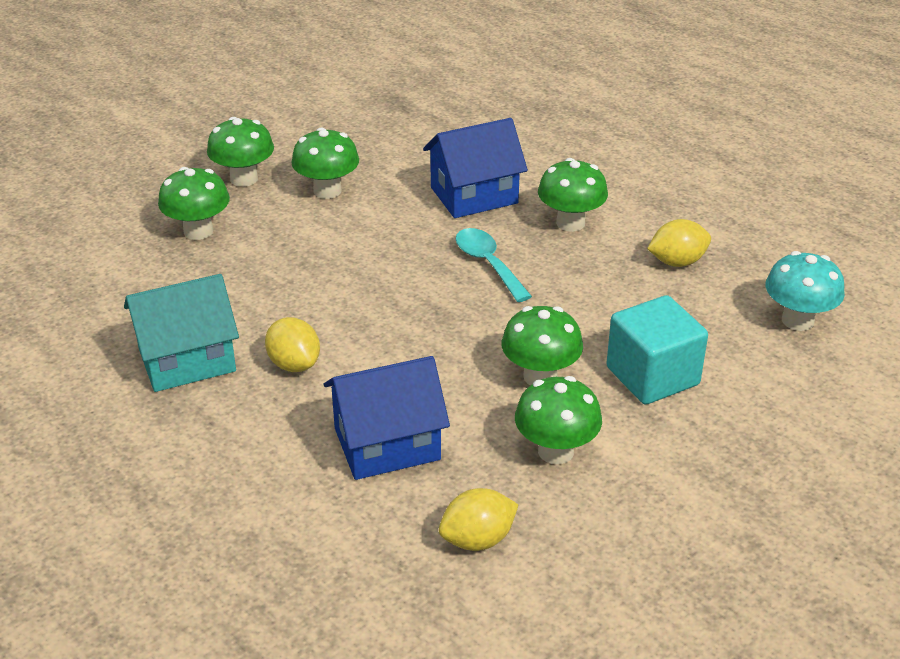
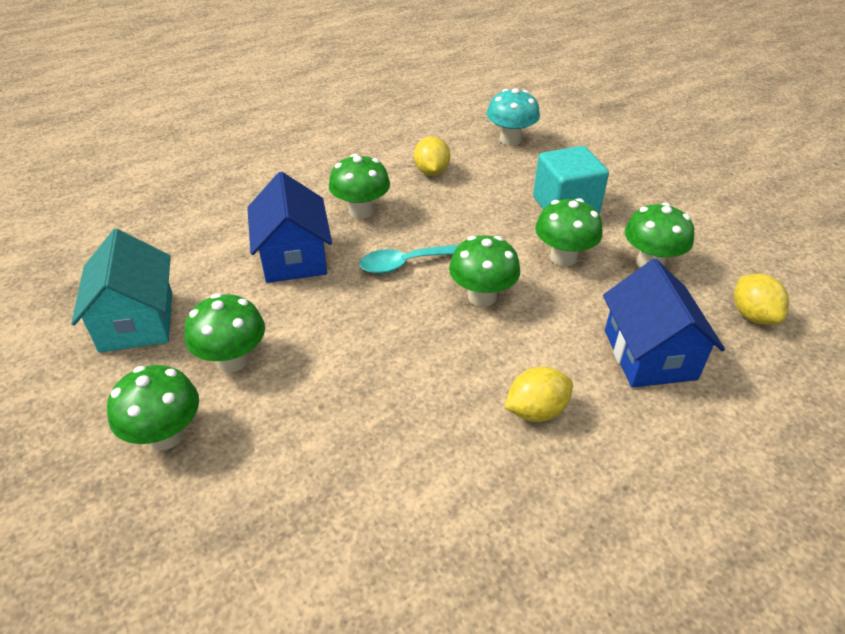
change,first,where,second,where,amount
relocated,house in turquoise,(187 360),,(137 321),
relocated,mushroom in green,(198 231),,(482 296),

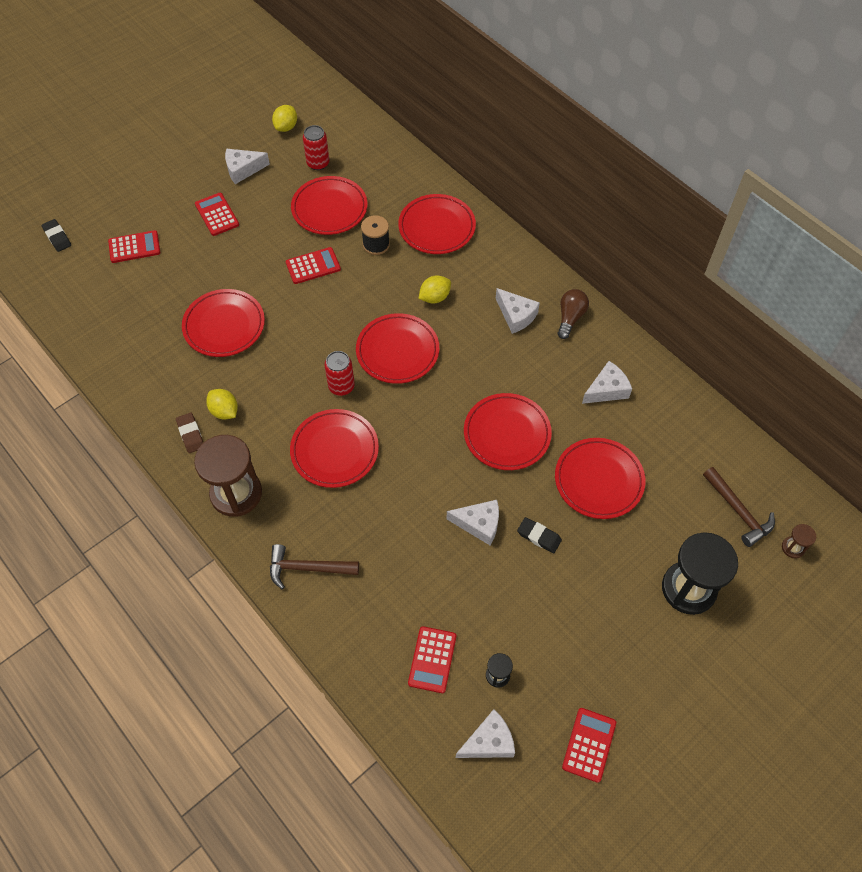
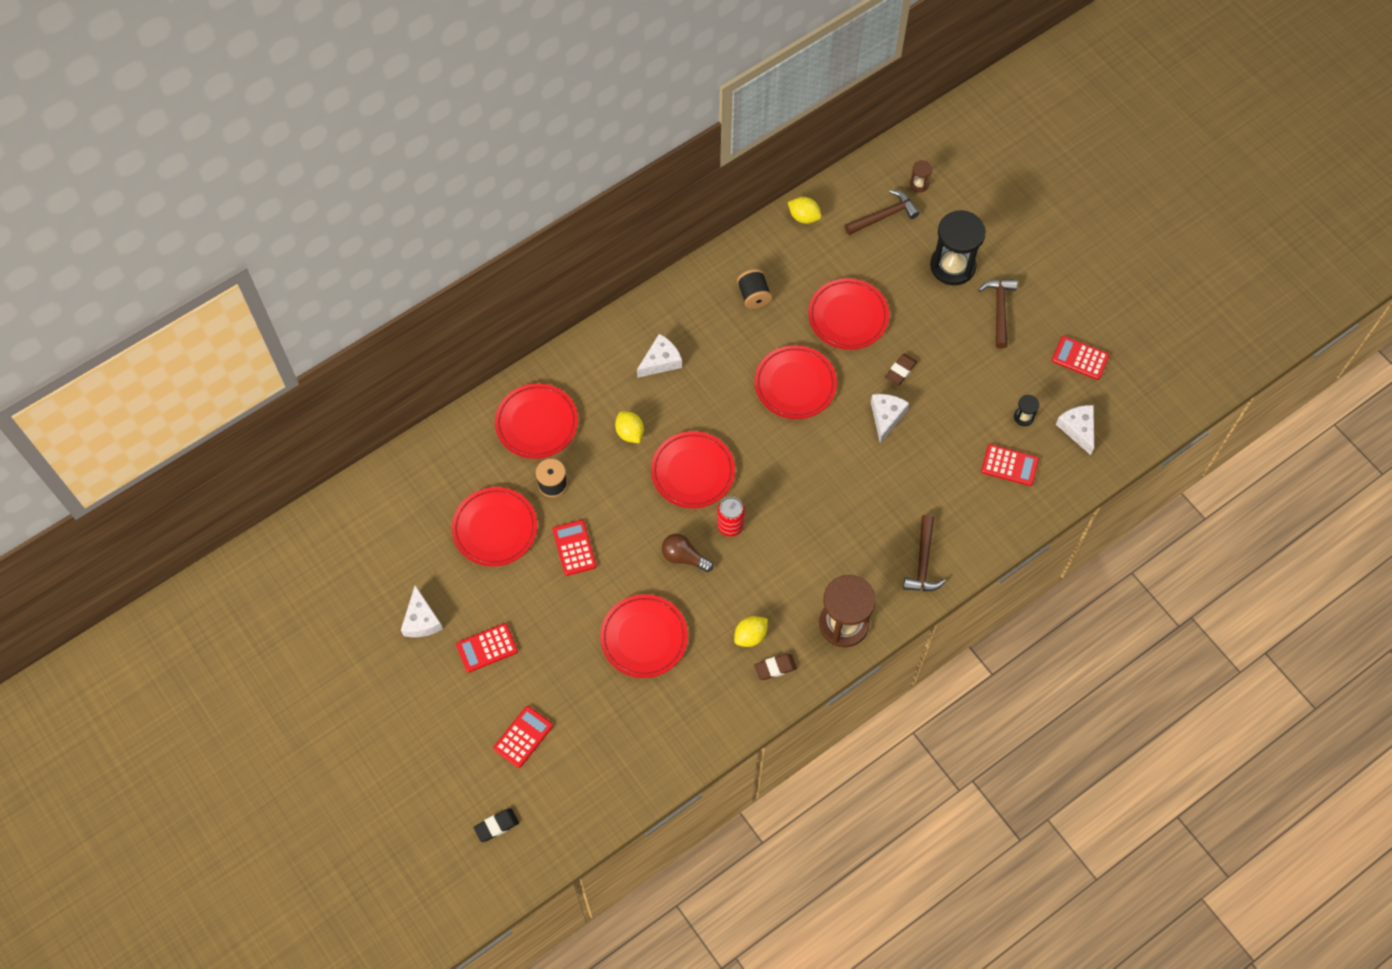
change,first,where,second,where,amount
spun,calculator in red,(134 247),,(523 737),45 degrees clockwise
relocated,light bulb in brown,(570 318),,(684 557),
exchanged,cheese in white,(606 390),spool in black,(753 296),
relocated,lemon in yellow,(286 127),,(804 217),
colour,eraser in black,(539 536),eraser in brown,(900 371),
appeared,,,hammer in brown,(999 309),
missing,plate in red,(334 450),,,
missing,can in red,(318 163),,,

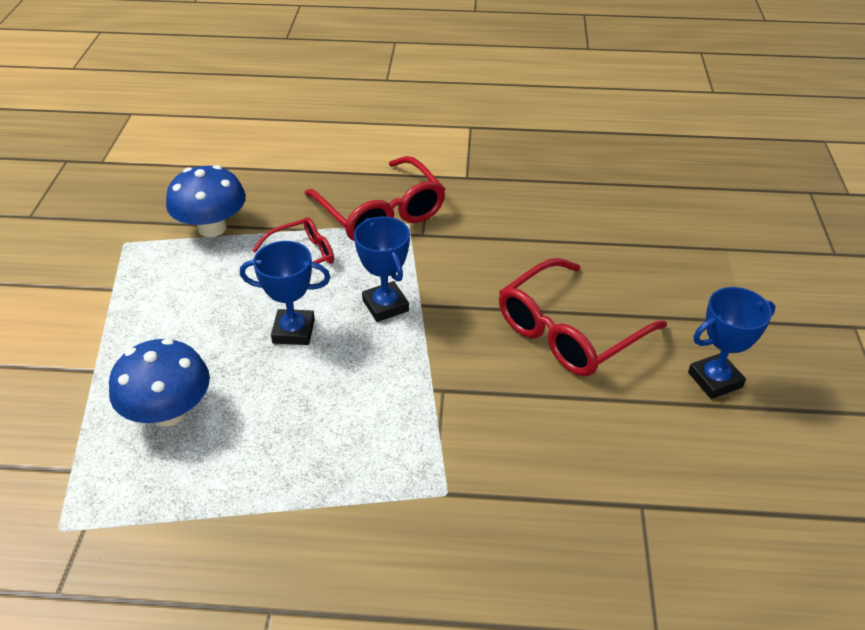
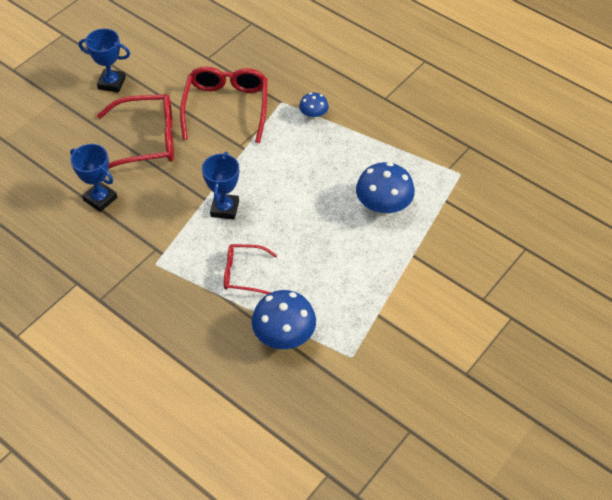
change,first,where,second,where,amount
relocated,trophy in blue,(293 331),,(100 199),
relocated,glasses in red,(380 212),,(226 108),
appeared,,,mushroom in blue,(313 115),

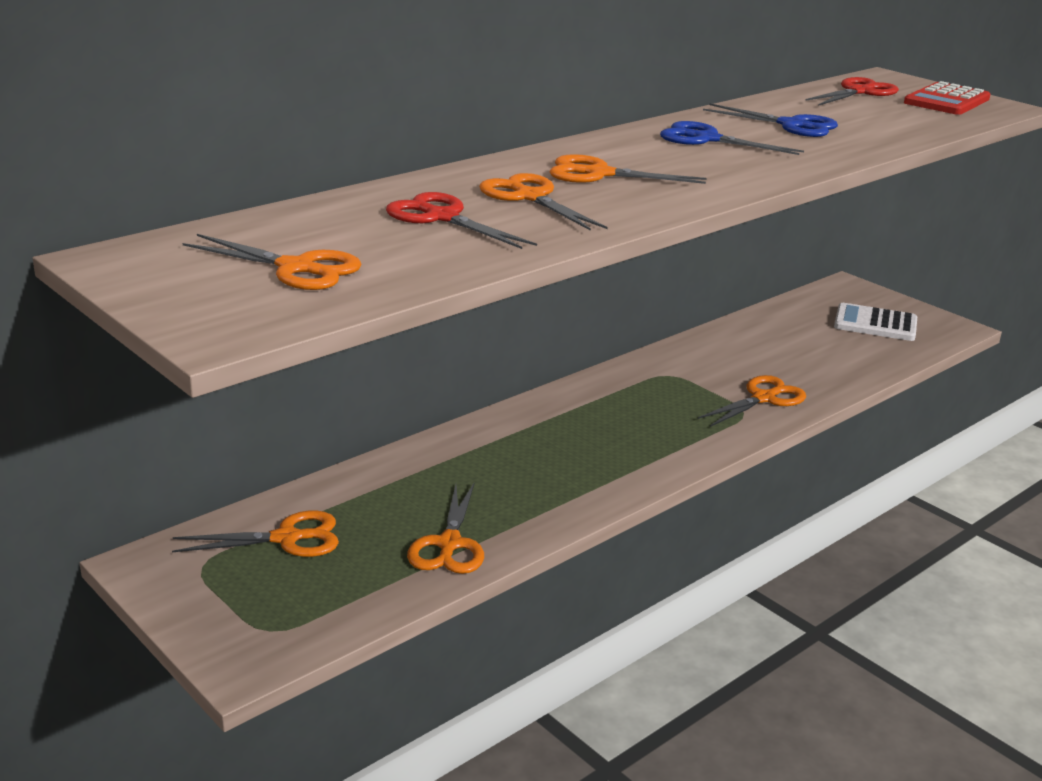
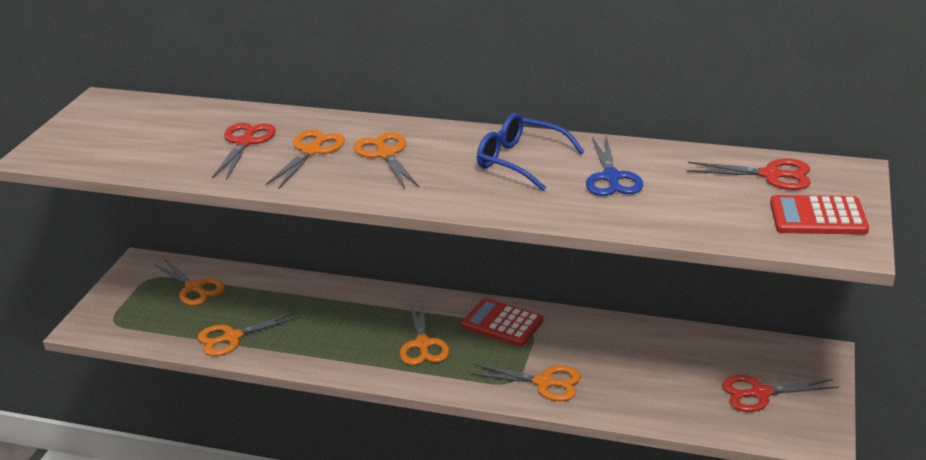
change,first,where,second,where,amount
relocated,scissors in orange,(296 268),,(422 344),
appeared,,,calculator in red,(502 323),
exchanged,scissors in blue,(707 139),glasses in blue,(520 161),
exchanged,calculator in white,(875 324),scissors in red,(760 393),

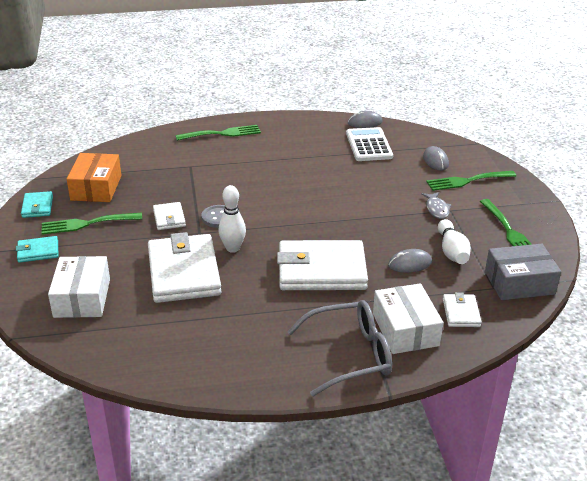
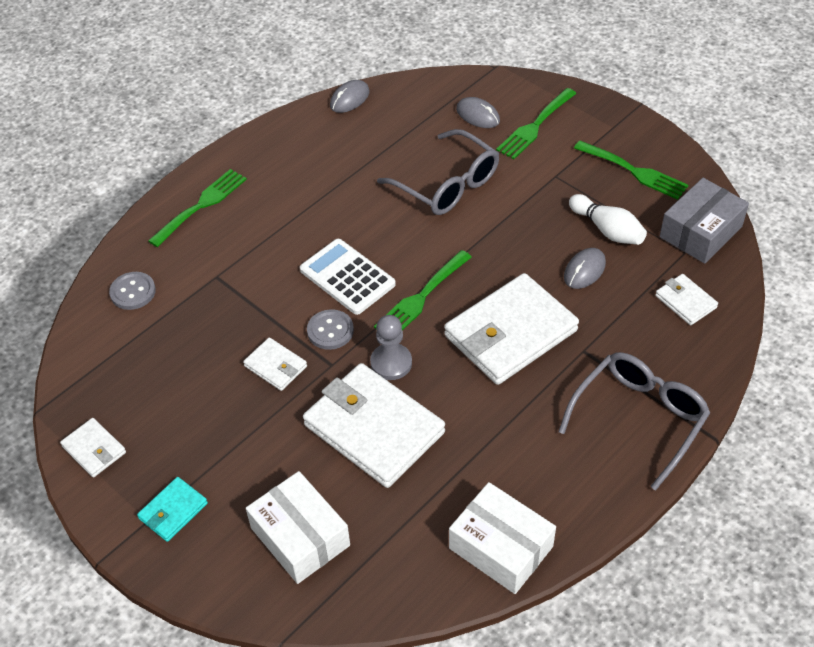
change,first,where,second,where,amount
colour,wallet in turquoise,(37 207),wallet in white,(94 449),
appeared,,,button in grey,(133 292),
relocated,calculator in white,(369 145),,(347 277),
exchanged,bowling pin in white,(233 248),pawn in grey,(391 363),
relocated,fork in green,(87 224),,(421 297),
appeared,,,glasses in grey,(447 185),
relocated,box in white,(405 329),,(501 547),
missing,box in orange,(96 188),,,
missing,fish in grey,(437 209),,,

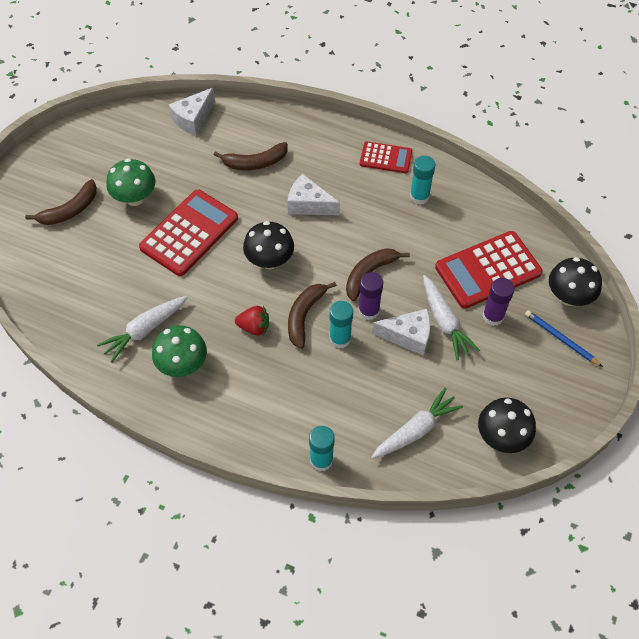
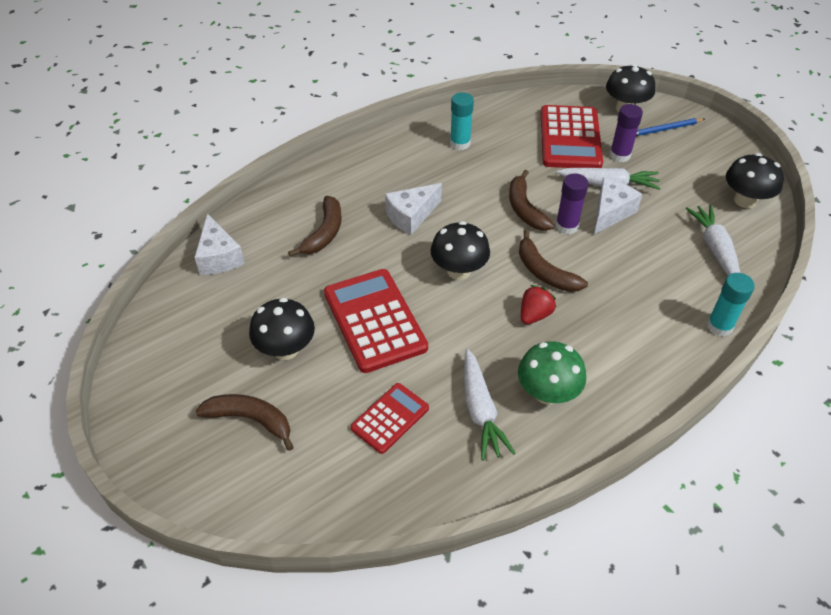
change,first,where,second,where,amount
spun,banana in brown,(70 210),,(251 420),60 degrees counterclockwise
colour,mushroom in green,(135 198),mushroom in black,(286 349),
relocated,calculator in red,(385 158),,(390 418),
missing,glue stick in turquoise,(340 339),,,

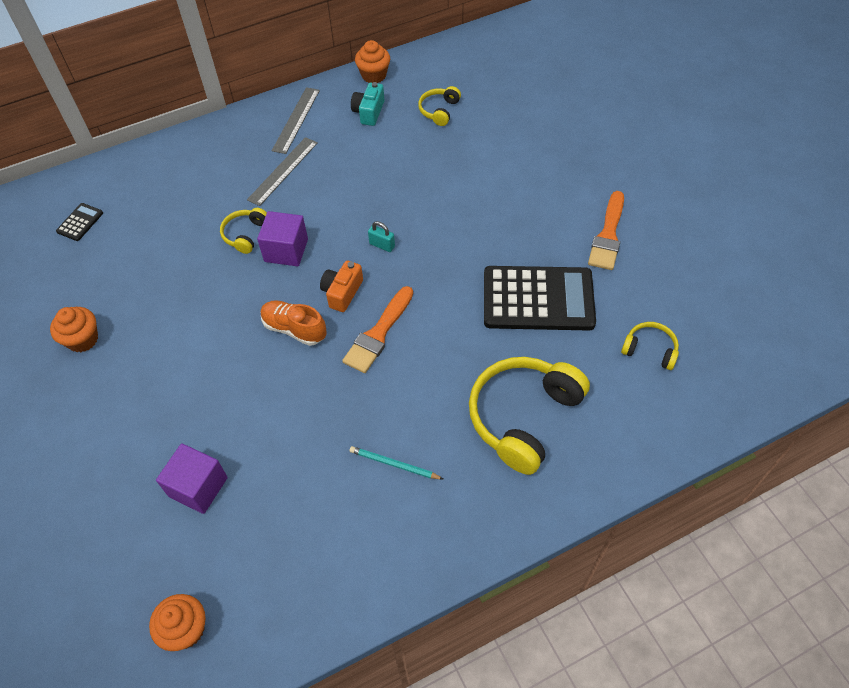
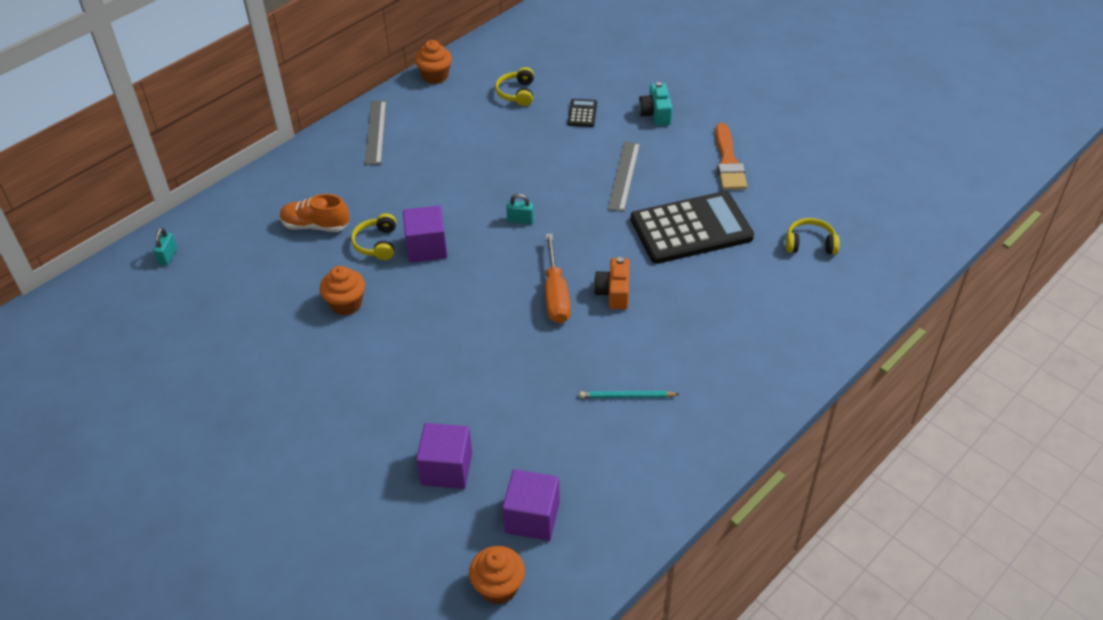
change,first,where,second,where,amount
appeared,,,padlock in turquoise,(168 256),
relocated,shoe in orange,(294 329),,(315 226),
relocated,cupcake in orange,(83 339),,(346 304),
appeared,,,cube in purple,(532 517),
exchanged,brush in orange,(378 334),screwdriver in orange,(556 295),
relocated,calculator in black,(80 222),,(582 113),
relocated,camera in orange,(342 292),,(614 292),
relocated,ruler in grey,(283 171),,(624 176),
relocated,camera in turquoise,(369 112),,(656 114),
missing,headphones in yellow,(523 417),,,

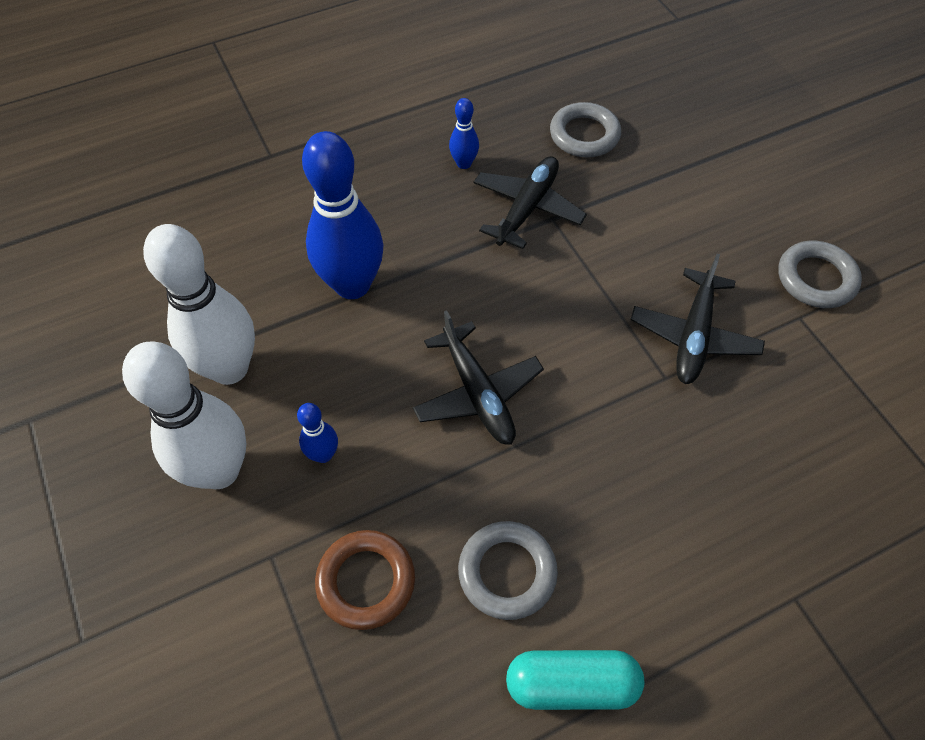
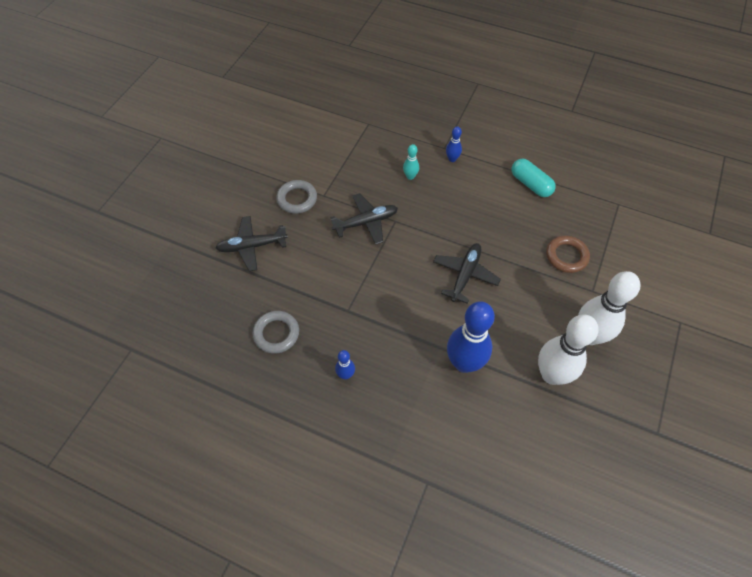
change,first,where,second,where,amount
relocated,plane in black,(527 208),,(252 246),
appeared,,,bowling pin in turquoise,(410 176),
relocated,bowling pin in blue,(323 454),,(452 159),
missing,ring in grey,(507 572),,,

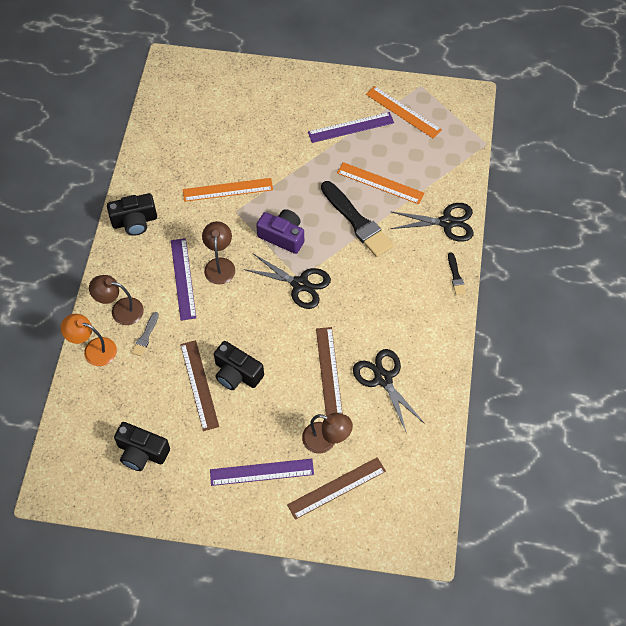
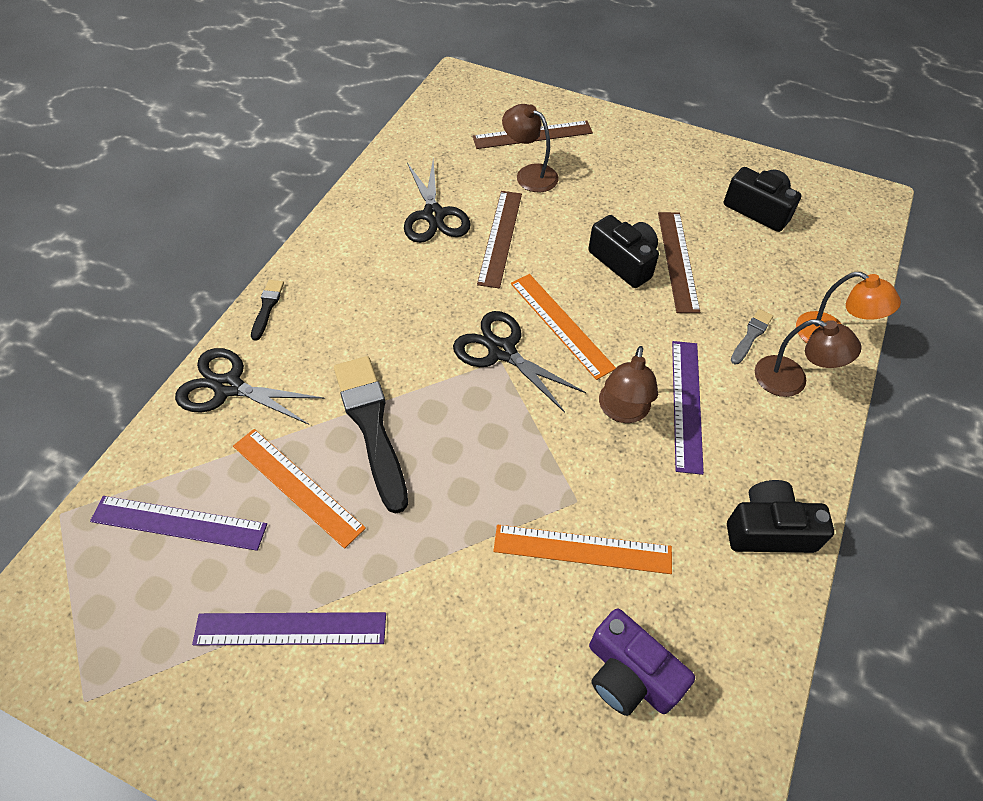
change,first,where,second,where,amount
relocated,ruler in purple,(262 472),,(179 523),
relocated,ruler in orange,(403 112),,(561 324),
relocated,camera in purple,(282 236),,(629 674),

